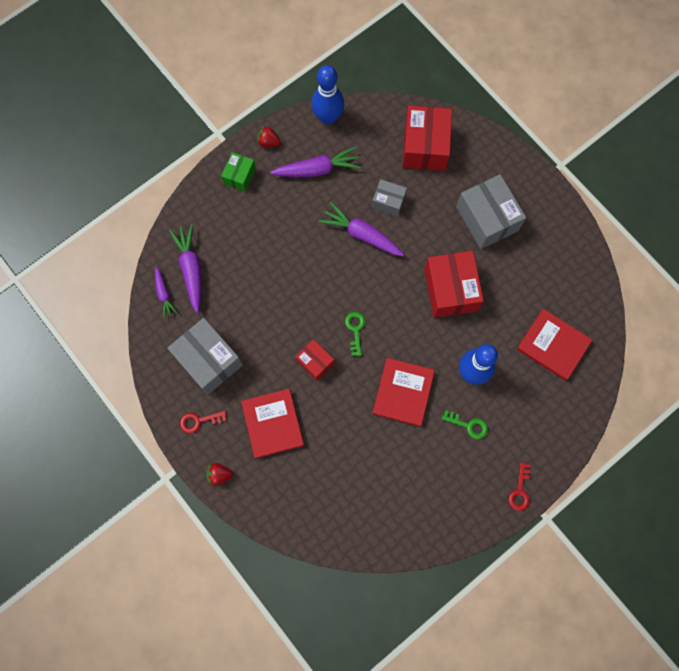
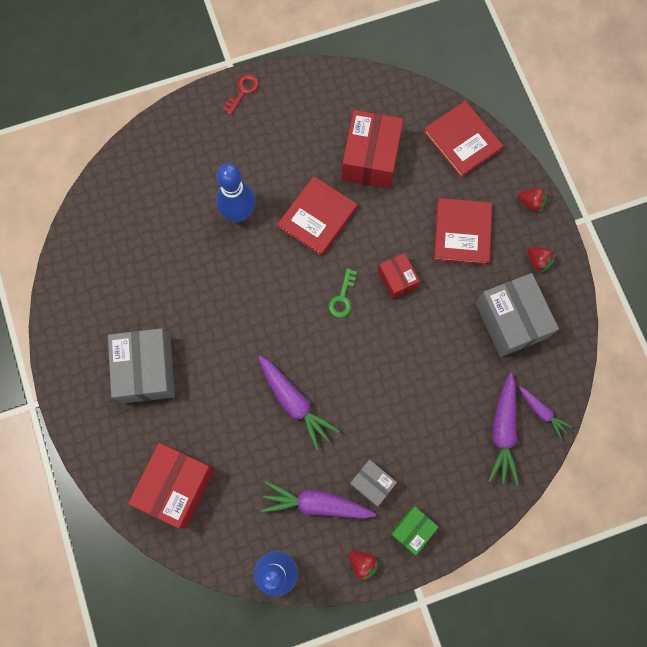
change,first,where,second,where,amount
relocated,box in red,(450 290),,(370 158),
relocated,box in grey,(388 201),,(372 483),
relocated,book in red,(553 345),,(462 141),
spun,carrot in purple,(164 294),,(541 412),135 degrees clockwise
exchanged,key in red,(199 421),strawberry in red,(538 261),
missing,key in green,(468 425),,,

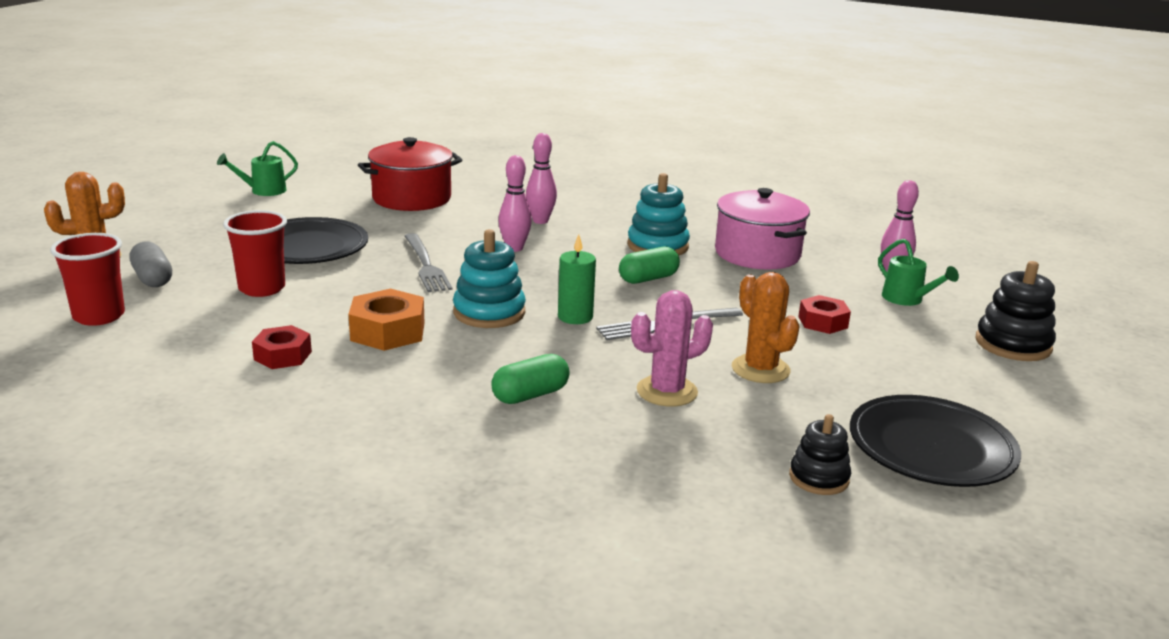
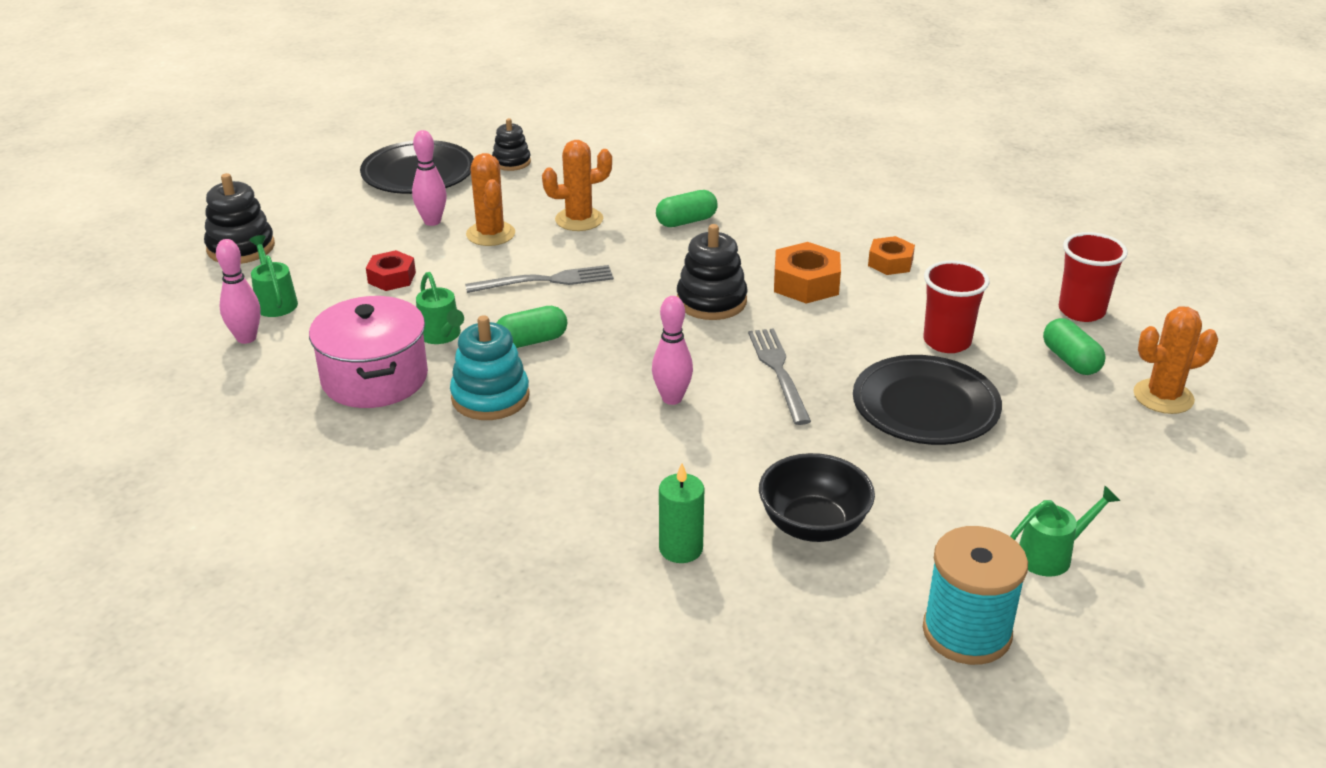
change,first,where,second,where,amount
relocated,bowling pin in pink,(540 221),,(432 221),
appeared,,,watering can in green,(442 336),
colour,cactus in pink,(667 391),cactus in orange,(579 219),
relocated,candle in green,(575 317),,(681 548),
colour,stacking toy in turquoise,(489 312),stacking toy in black,(711 301),
exchanged,pot in red,(411 198),bowl in black,(813 525),
colour,nut in red,(283 355),nut in orange,(890 262),
appeared,,,spool in turquoise,(966 632),
colour,capsule in grey,(152 278),capsule in green,(1070 360),

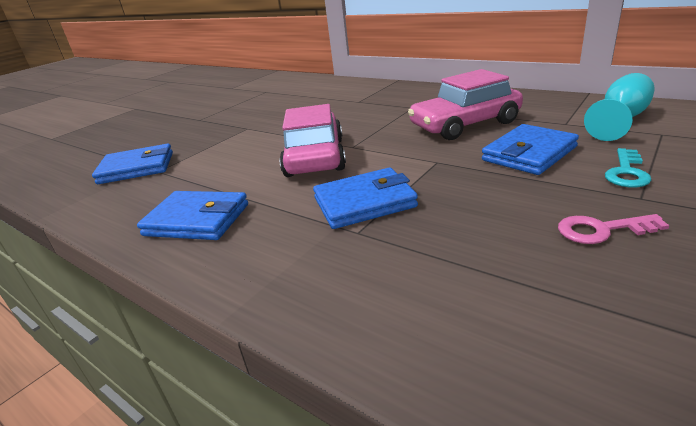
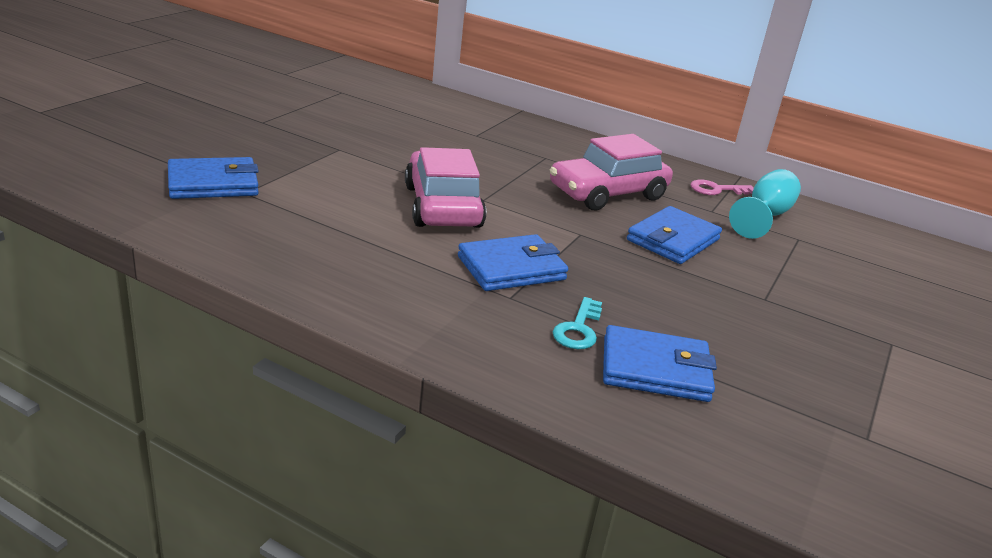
change,first,where,second,where,amount
relocated,key in turquoise,(626 172),,(578 329),
relocated,wallet in blue,(197 220),,(655 369),
relocated,key in pink,(601 230),,(716 190),

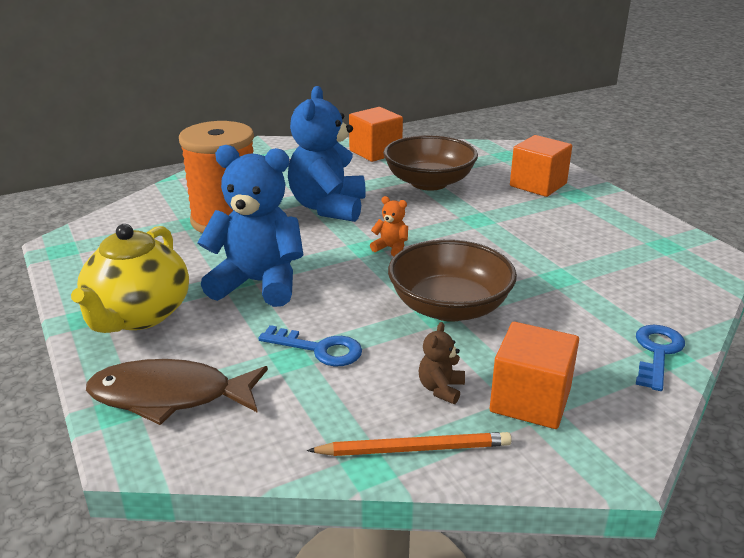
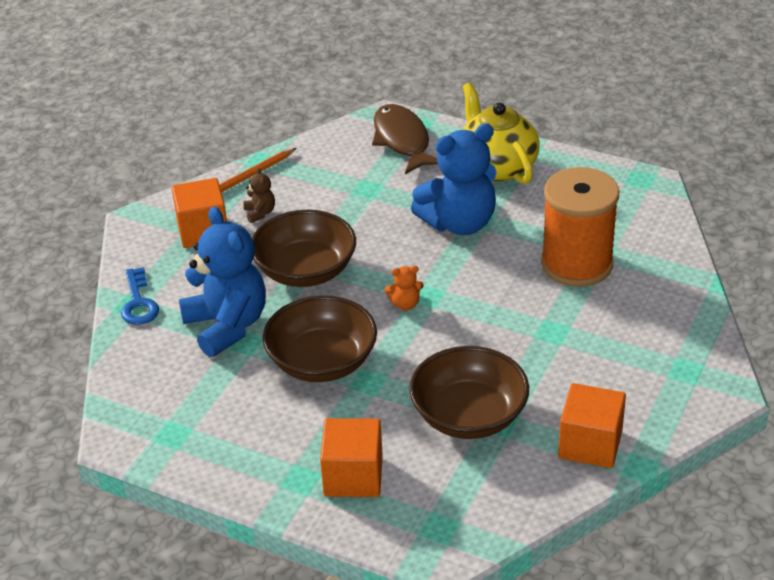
change,first,where,second,where,amount
relocated,teddy bear in blue,(328 207),,(227 326),
appeared,,,bowl in brown,(322 362),
spun,fish in brown,(169 396),,(402 140),75 degrees counterclockwise
missing,key in blue,(319 349),,,

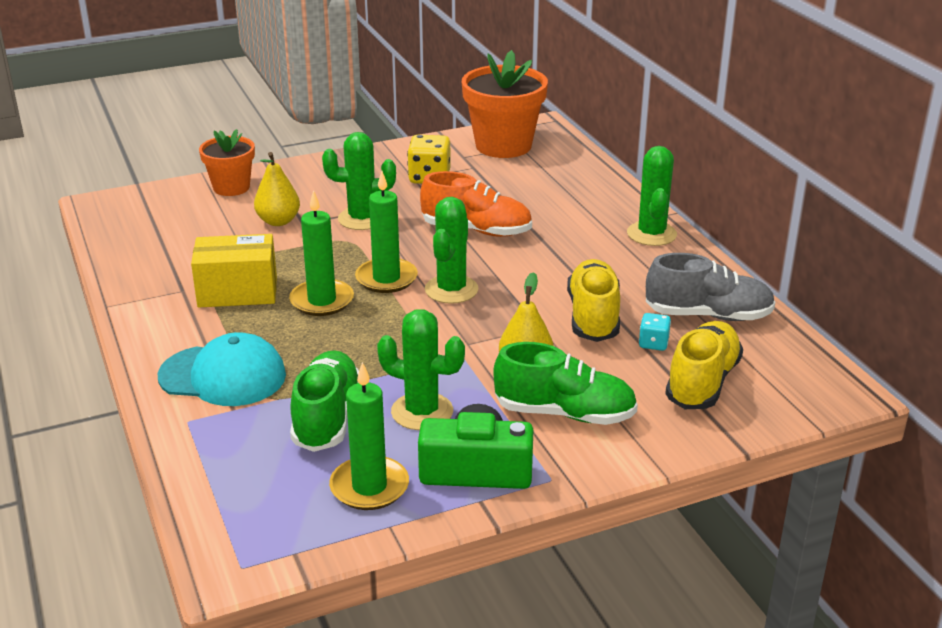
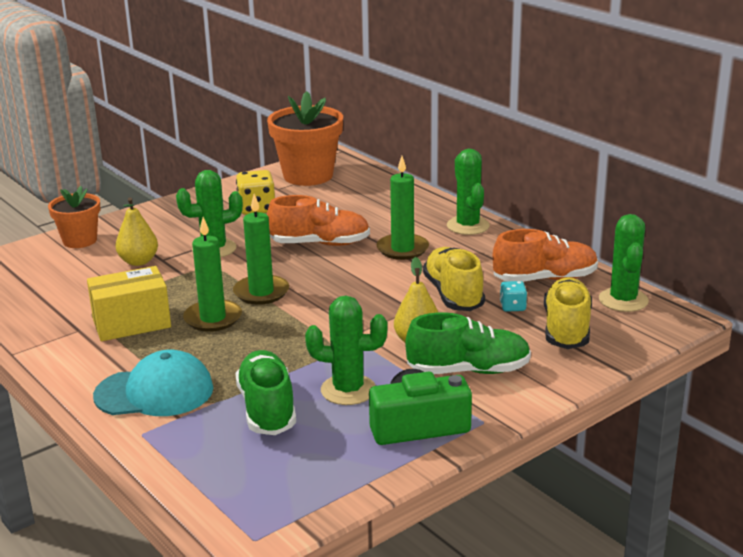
change,first,where,second,where,amount
relocated,candle in green,(369 487),,(402 249),
colour,shoe in grey,(708 315),shoe in orange,(545 279),
relocated,cactus in green,(451 290),,(623 300),

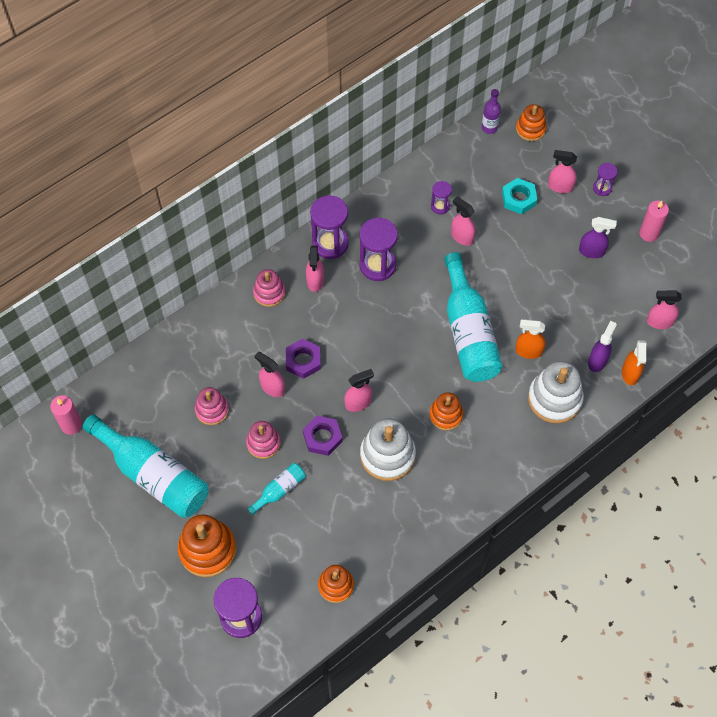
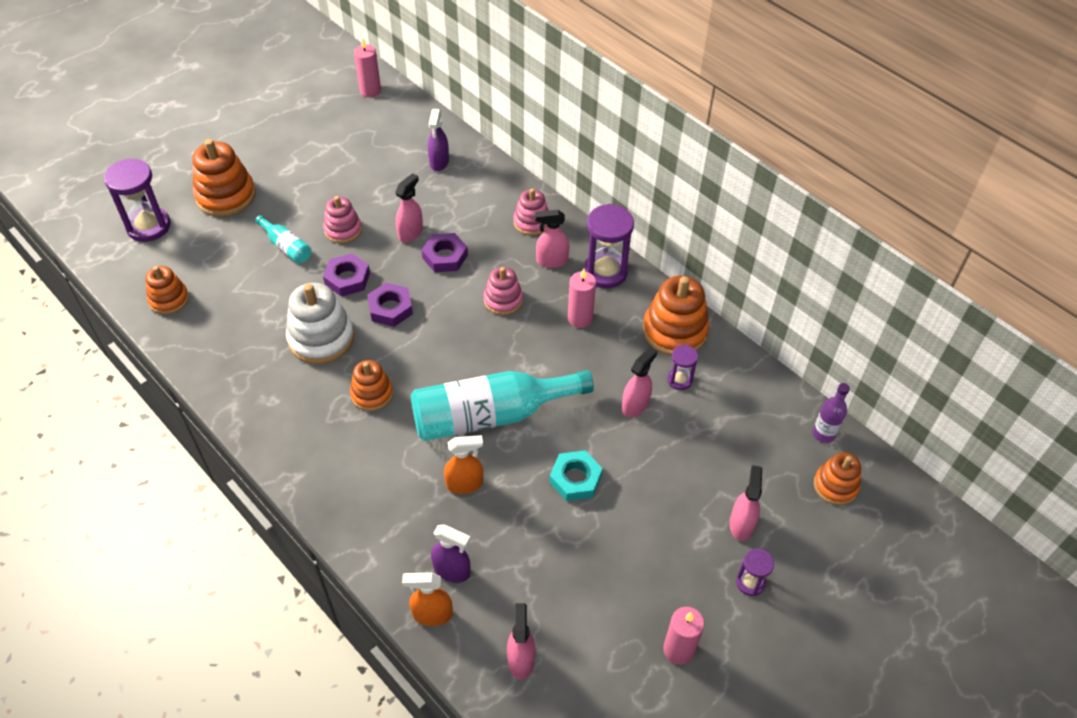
change,first,where,second,where,amount
exchanged,spray bottle in pink,(358 403),nut in purple,(390 308),
relocated,spray bottle in purple,(592 251),,(439 162),
spun,spray bottle in orange,(528 351),,(465 484),75 degrees clockwise
relocated,stacking toy in pink,(212 410),,(503 300),
relocated,nut in turquoise,(518 199),,(575 479),
exchanged,hourglass in purple,(377 265),candle in pink,(580 318),
appeared,,,stacking toy in orange,(674 331),
missing,bottle in turquoise,(153 475),,,
missing,stacking toy in white,(554 399),,,

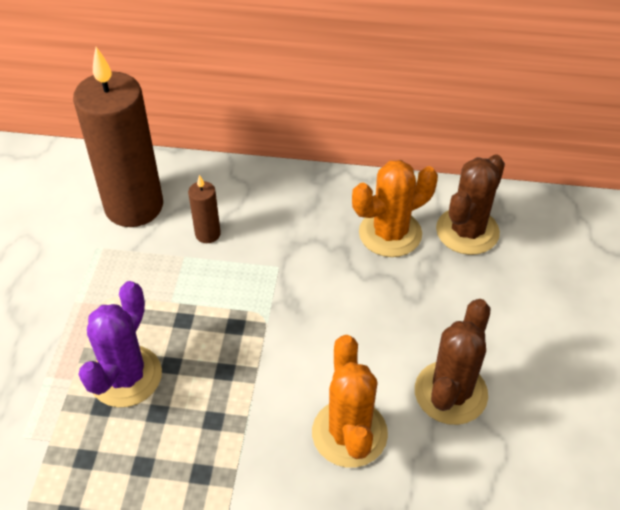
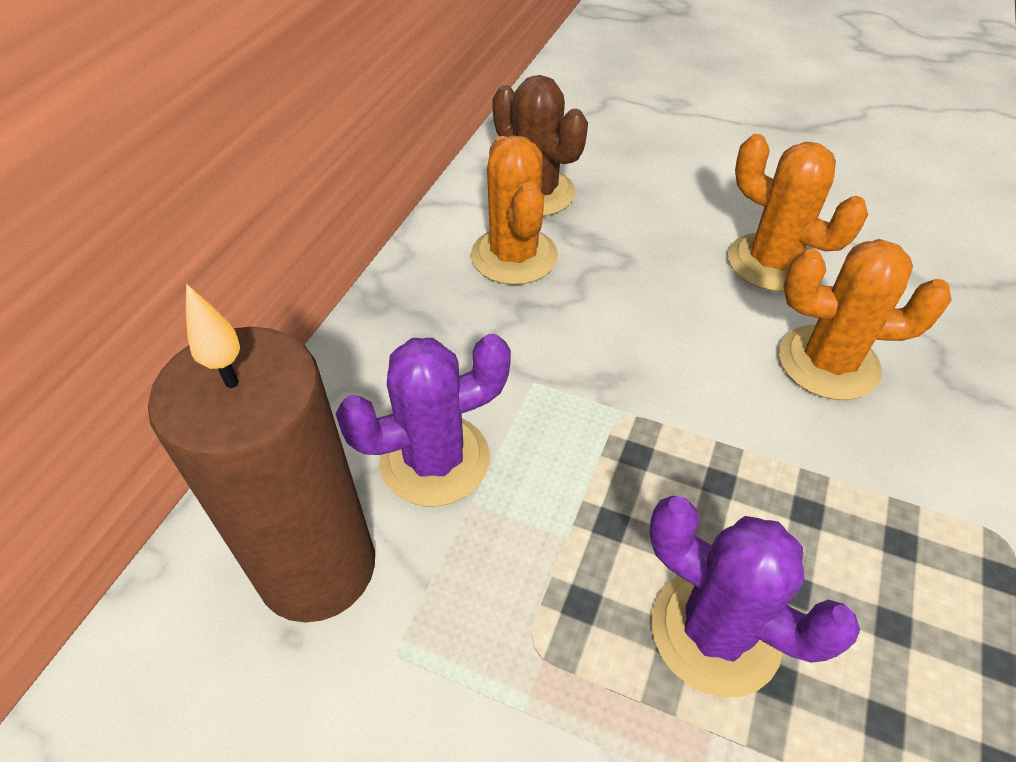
change,first,where,second,where,amount
exchanged,candle in brown,(208 234),cactus in purple,(435 460),
colour,cactus in brown,(450 393),cactus in orange,(771 263),

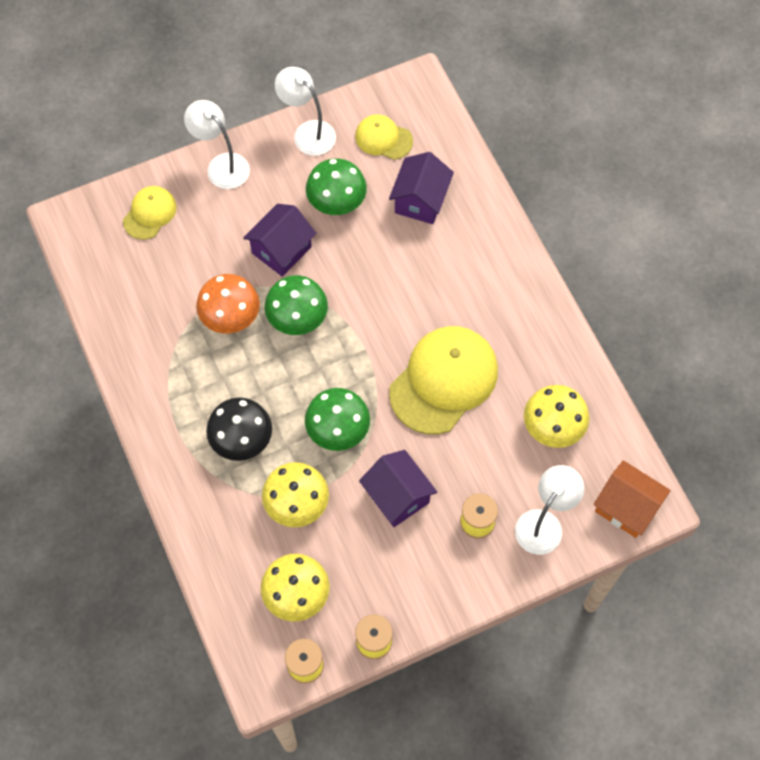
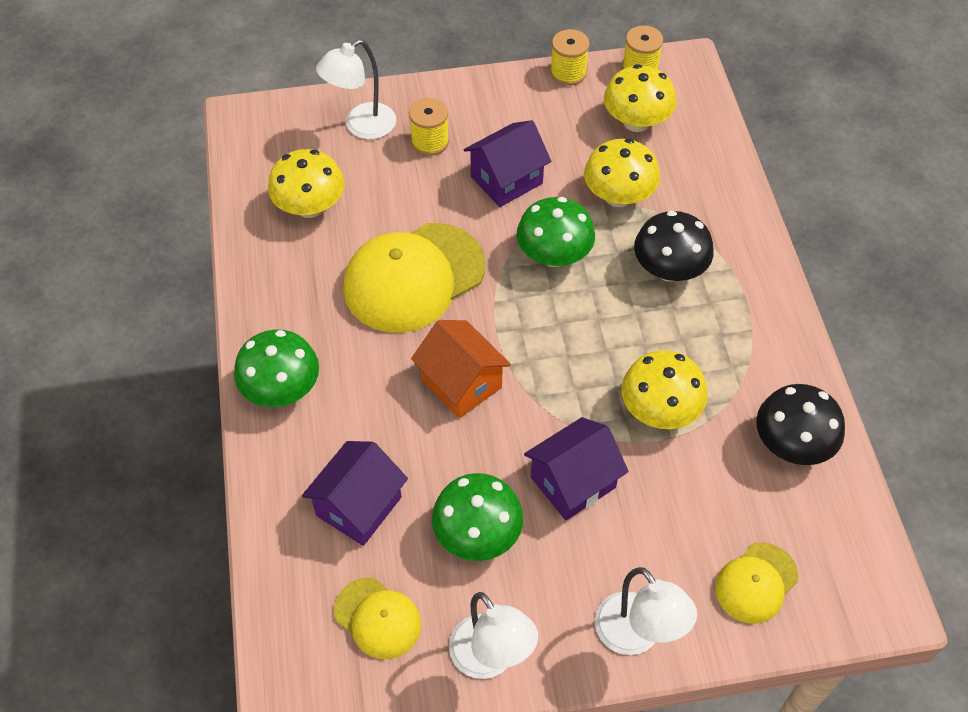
change,first,where,second,where,amount
relocated,mushroom in green,(297 318),,(281 389),
relocated,house in orange,(626 507),,(461 383),
spun,house in purple,(397 496),,(506 180),75 degrees clockwise
colour,mushroom in orange,(230 316),mushroom in yellow,(659 410),
appeared,,,mushroom in black,(792 444),

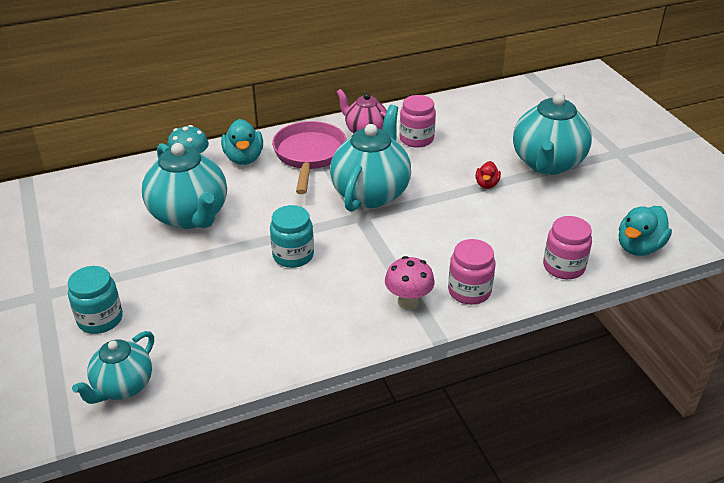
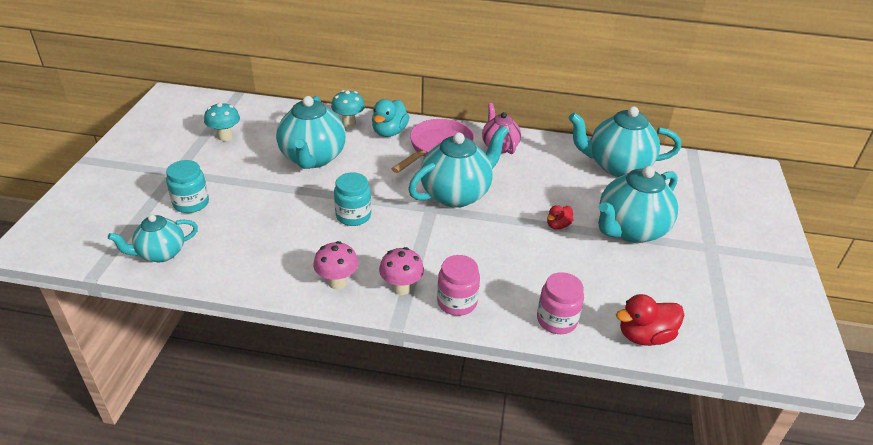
change,first,where,second,where,amount
appeared,,,mushroom in turquoise,(225 137),
appeared,,,mushroom in pink,(337 282),
appeared,,,teapot in turquoise,(617 166),
colour,duck in turquoise,(639 247),duck in red,(644 336),
missing,jar in pink,(416 139),,,

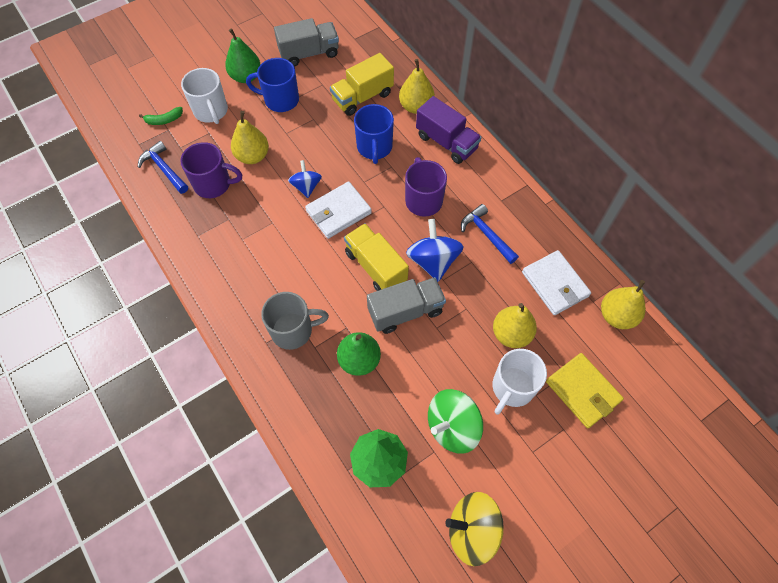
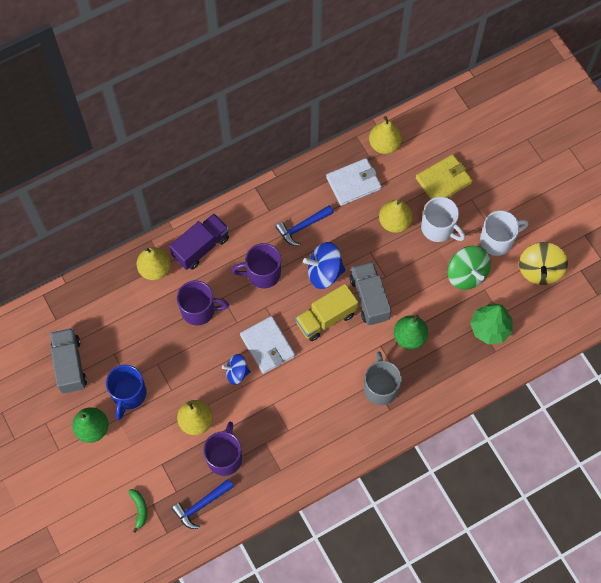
change,first,where,second,where,amount
colour,mug in blue,(374 147),mug in purple,(199 310),
relocated,mug in white,(211 111),,(497 240),
missing,truck in yellow,(362 97),,,

